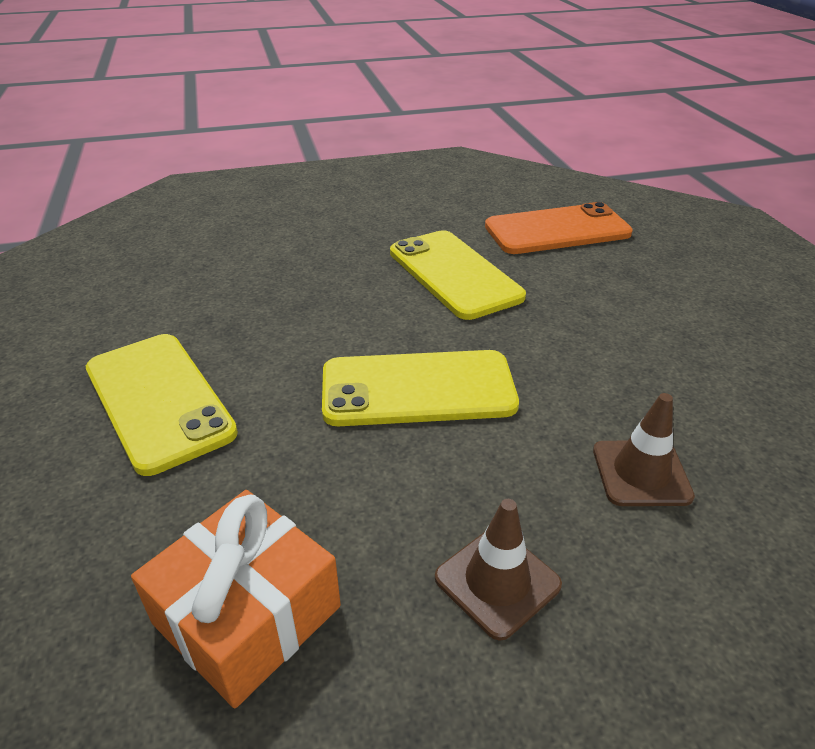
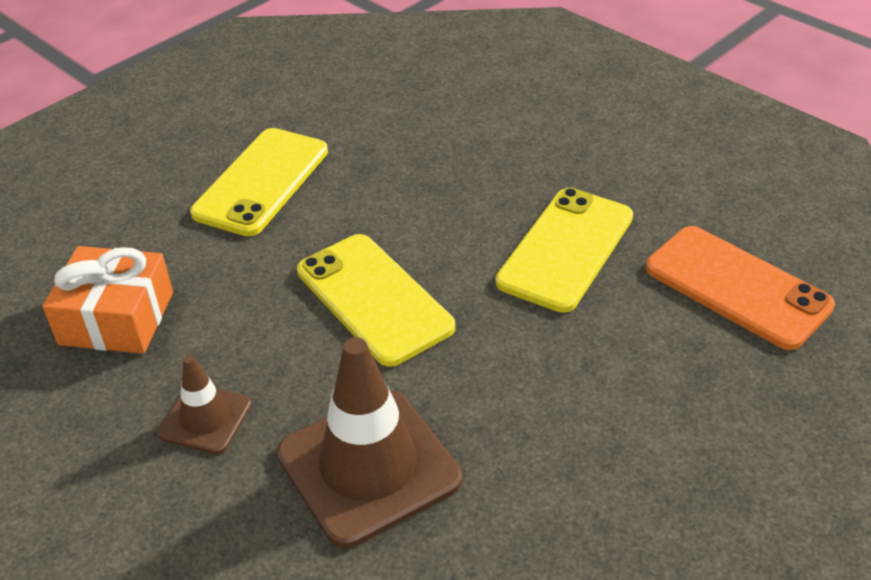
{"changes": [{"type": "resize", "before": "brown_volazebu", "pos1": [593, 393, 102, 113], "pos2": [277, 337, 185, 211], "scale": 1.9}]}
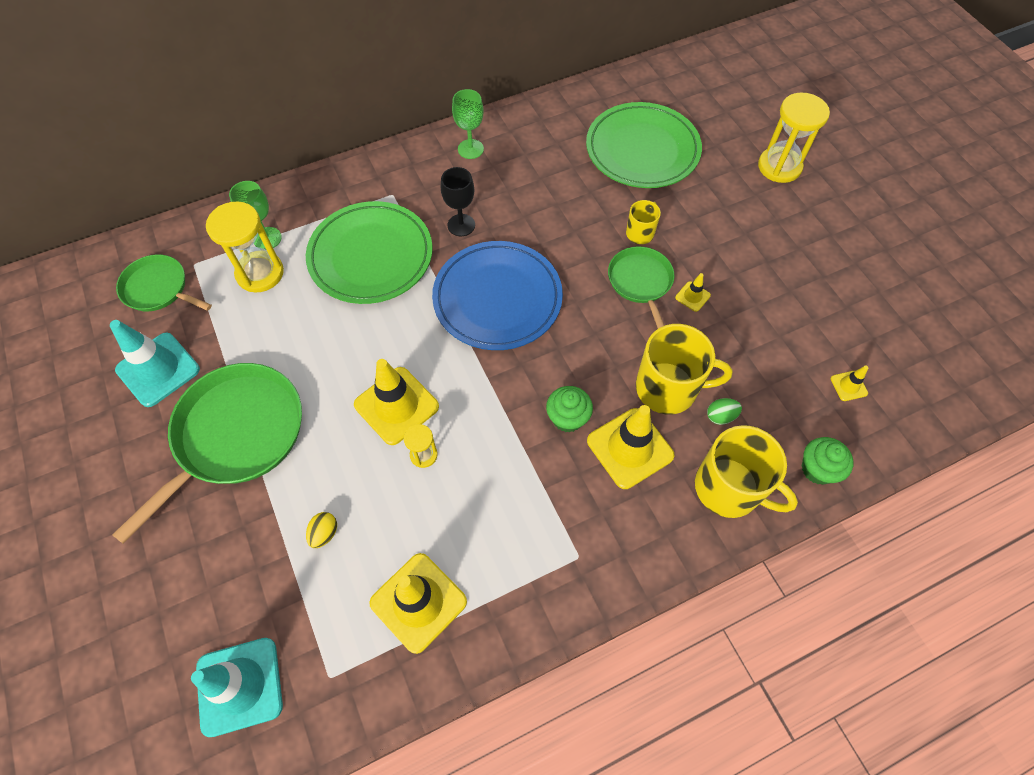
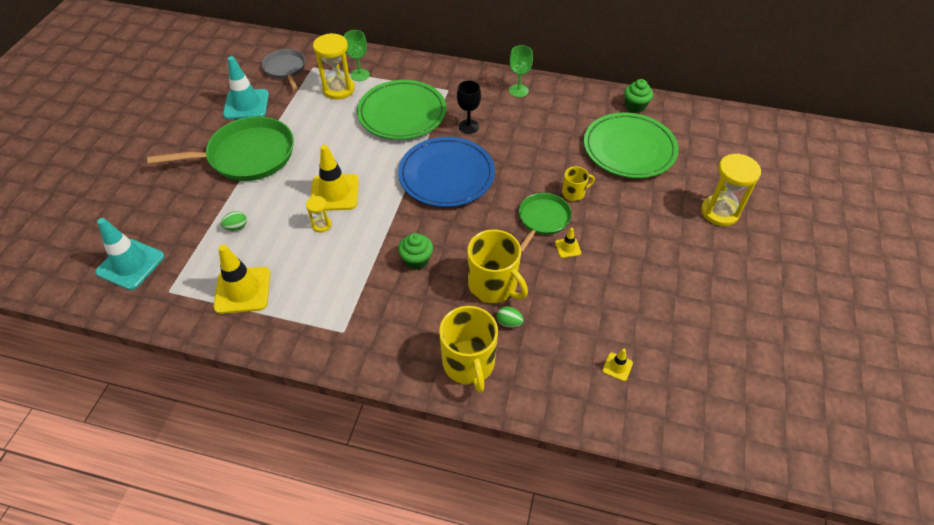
{"changes": [{"type": "recolor", "before": "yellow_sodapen", "after": "green_sodapen", "pos1": [306, 512, 31, 36], "pos2": [221, 211, 26, 19]}, {"type": "recolor", "before": "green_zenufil", "after": "grey_zenufil", "pos1": [116, 254, 96, 57], "pos2": [262, 49, 43, 41]}, {"type": "move", "before": "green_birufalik", "pos1": [802, 437, 52, 48], "pos2": [624, 79, 29, 34]}, {"type": "delete", "before": "yellow_volazebu", "pos1": [587, 405, 87, 84]}]}
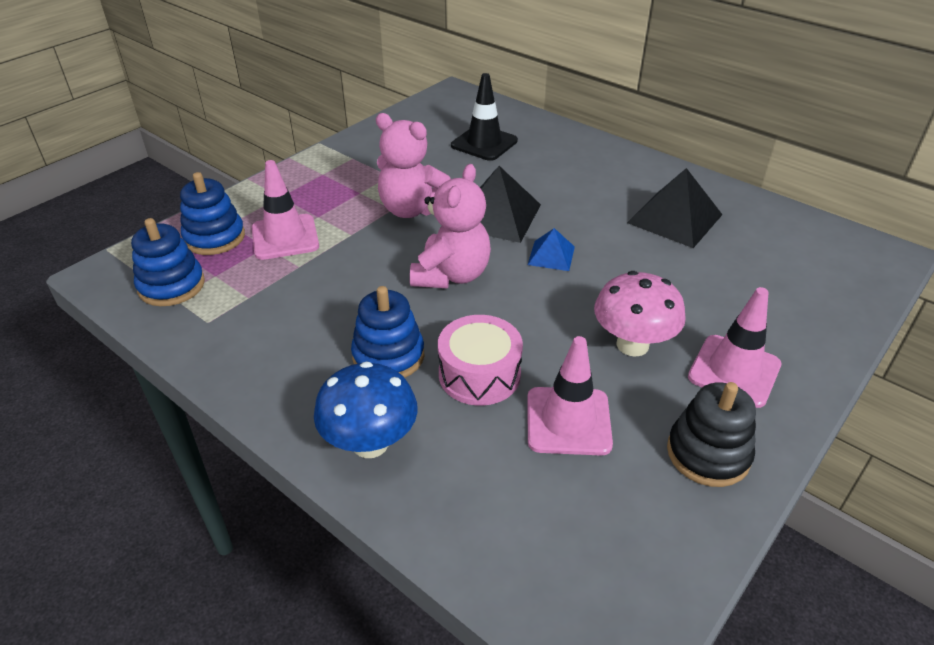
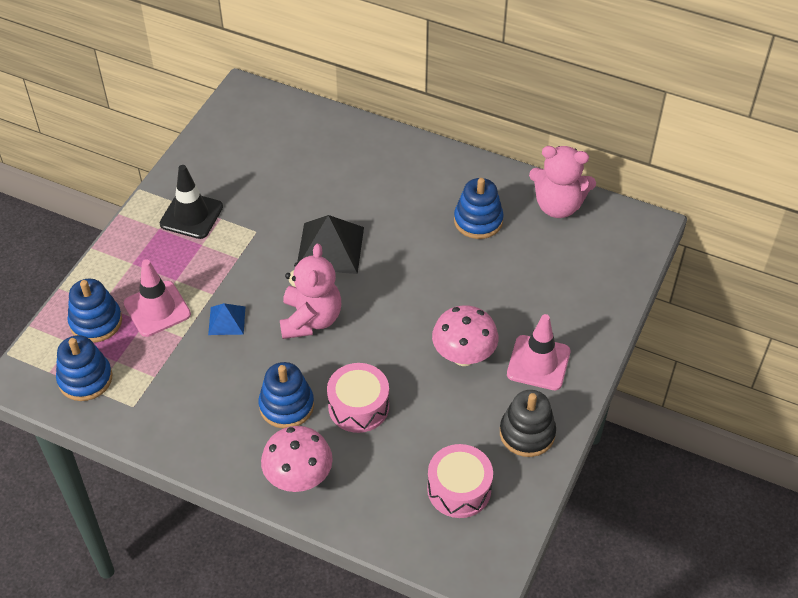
{"changes": [{"type": "move", "before": "black_volazebu", "pos1": [451, 73, 67, 88], "pos2": [160, 165, 63, 74]}, {"type": "move", "before": "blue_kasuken", "pos1": [528, 228, 47, 43], "pos2": [208, 303, 37, 32]}, {"type": "recolor", "before": "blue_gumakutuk", "after": "pink_gumakutuk", "pos1": [314, 362, 104, 96], "pos2": [261, 426, 72, 66]}, {"type": "insert", "after": "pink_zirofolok", "pos2": [427, 444, 66, 74]}, {"type": "replace", "before": "black_kasuken", "after": "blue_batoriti", "pos1": [627, 168, 95, 80], "pos2": [454, 178, 50, 61]}, {"type": "move", "before": "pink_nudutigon", "pos1": [376, 113, 74, 105], "pos2": [529, 146, 67, 72]}, {"type": "delete", "before": "pink_volazebu", "pos1": [527, 336, 86, 120]}]}
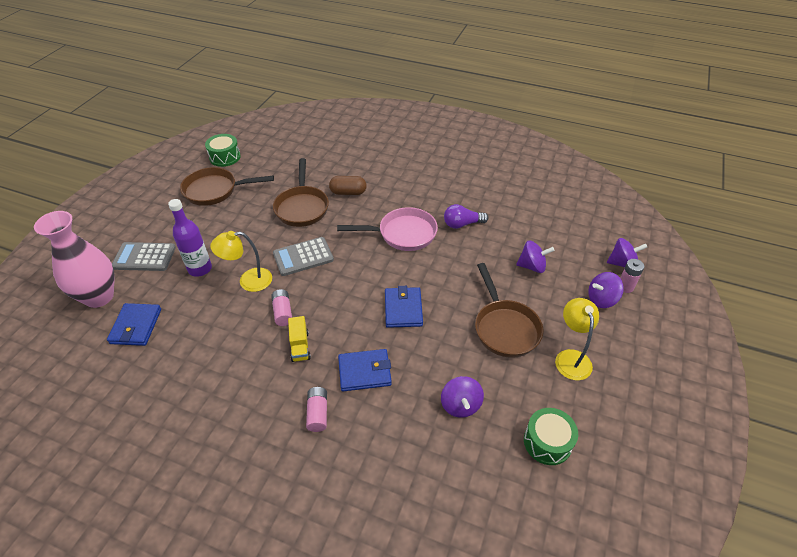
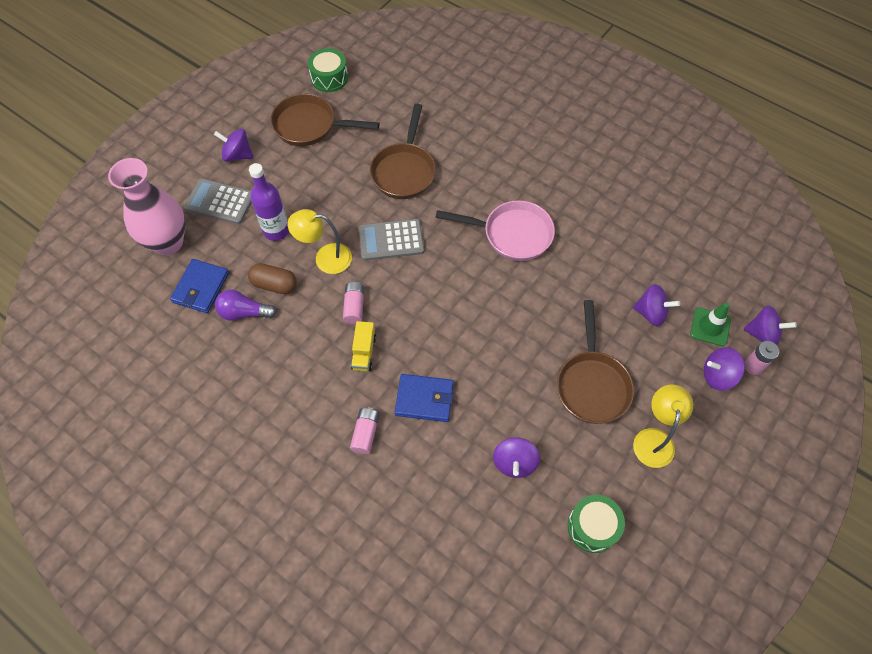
{"changes": [{"type": "insert", "after": "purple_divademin", "pos2": [214, 129, 40, 33]}, {"type": "move", "before": "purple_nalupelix", "pos1": [444, 204, 45, 25], "pos2": [215, 289, 62, 32]}, {"type": "move", "before": "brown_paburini", "pos1": [329, 176, 38, 19], "pos2": [248, 263, 49, 31]}, {"type": "insert", "after": "green_volazebu", "pos2": [690, 303, 41, 43]}, {"type": "delete", "before": "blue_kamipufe", "pos1": [385, 286, 38, 42]}]}
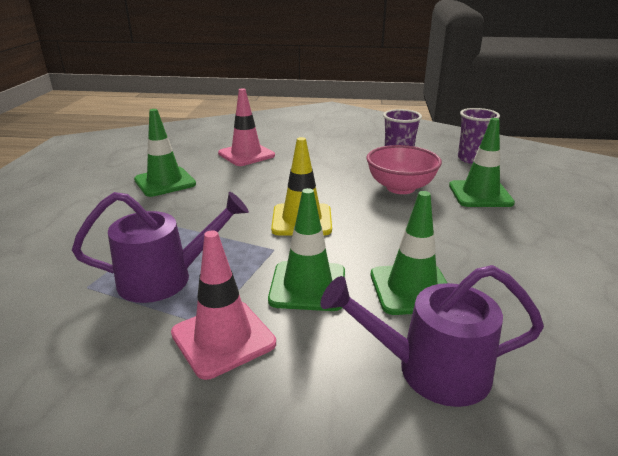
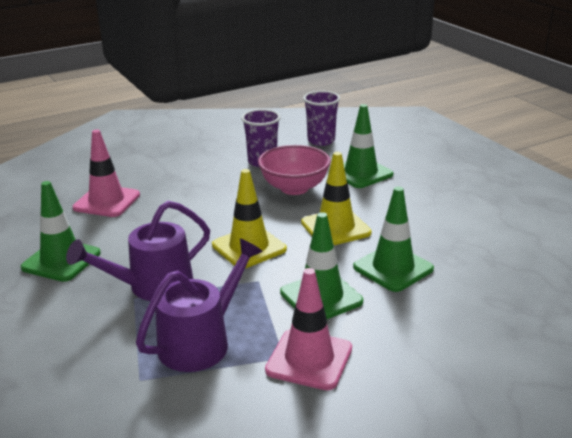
{"changes": [{"type": "move", "before": "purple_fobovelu", "pos1": [320, 265, 224, 142], "pos2": [66, 201, 144, 100]}, {"type": "insert", "after": "yellow_volazebu", "pos2": [301, 152, 71, 93]}]}
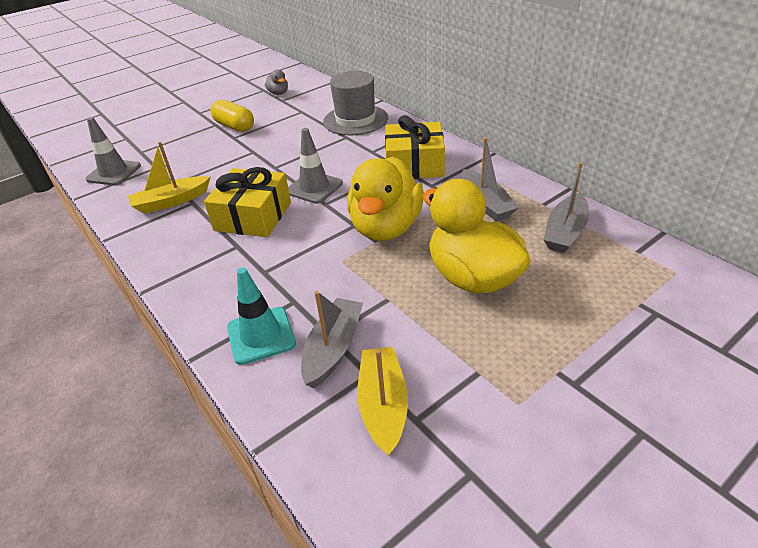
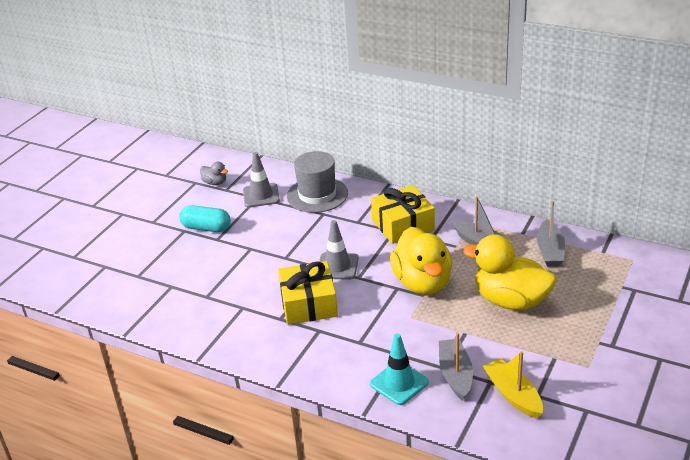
{"changes": [{"type": "recolor", "before": "yellow_paburini", "after": "turquoise_paburini", "pos1": [211, 100, 43, 32], "pos2": [180, 205, 51, 27]}, {"type": "move", "before": "grey_volazebu", "pos1": [85, 117, 56, 68], "pos2": [243, 152, 37, 55]}, {"type": "delete", "before": "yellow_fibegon", "pos1": [128, 142, 82, 72]}]}
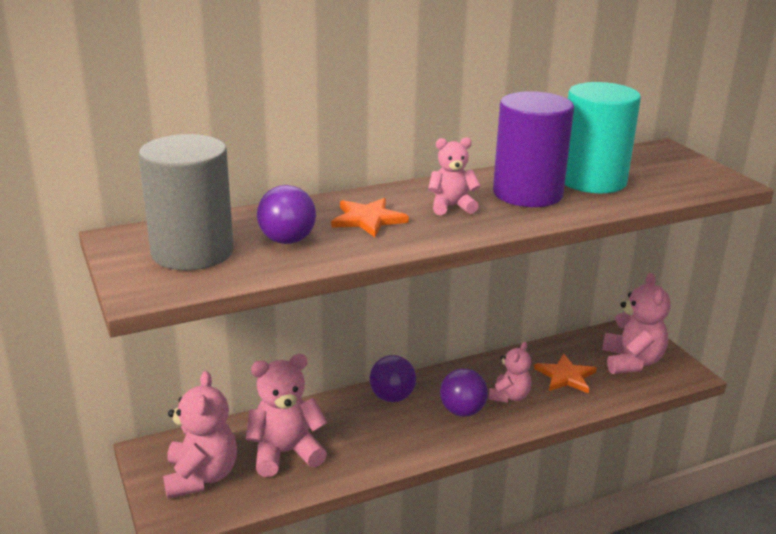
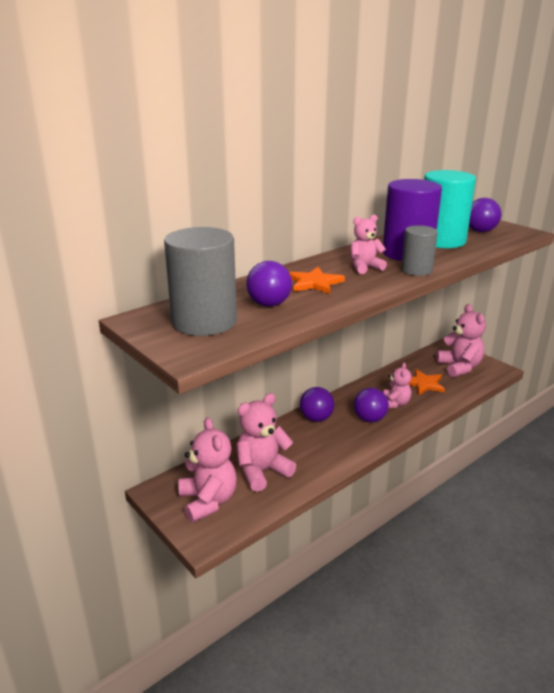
{"changes": [{"type": "insert", "after": "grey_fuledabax", "pos2": [401, 225, 37, 51]}, {"type": "insert", "after": "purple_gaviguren", "pos2": [469, 198, 33, 34]}]}
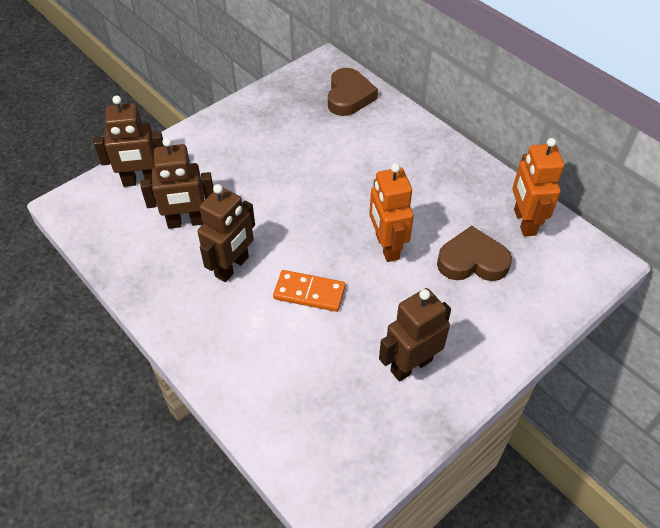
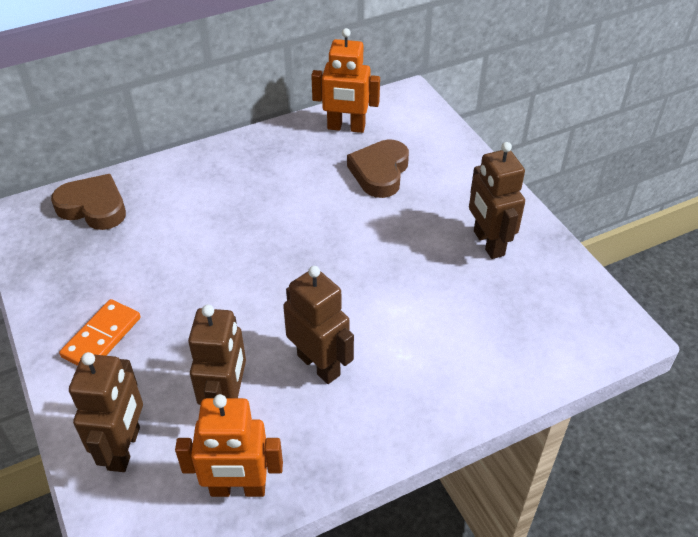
{"changes": [{"type": "move", "before": "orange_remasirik", "pos1": [273, 270, 73, 42], "pos2": [59, 299, 82, 67]}, {"type": "move", "before": "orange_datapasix", "pos1": [369, 163, 45, 99], "pos2": [175, 394, 108, 103]}]}
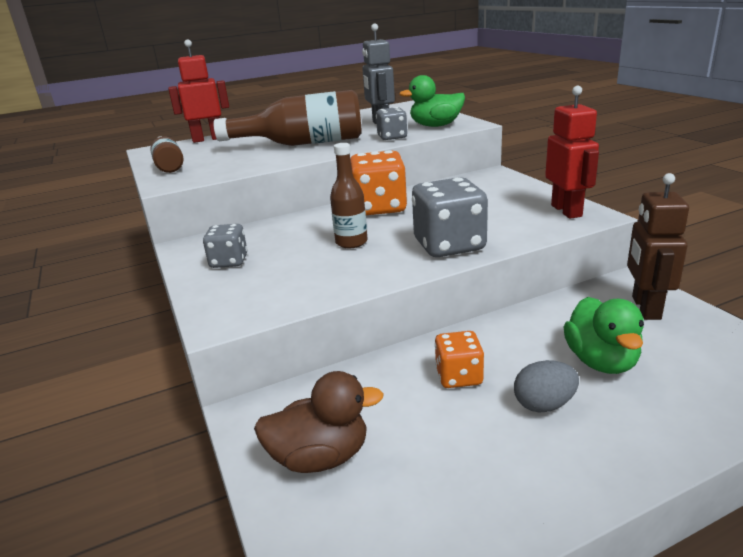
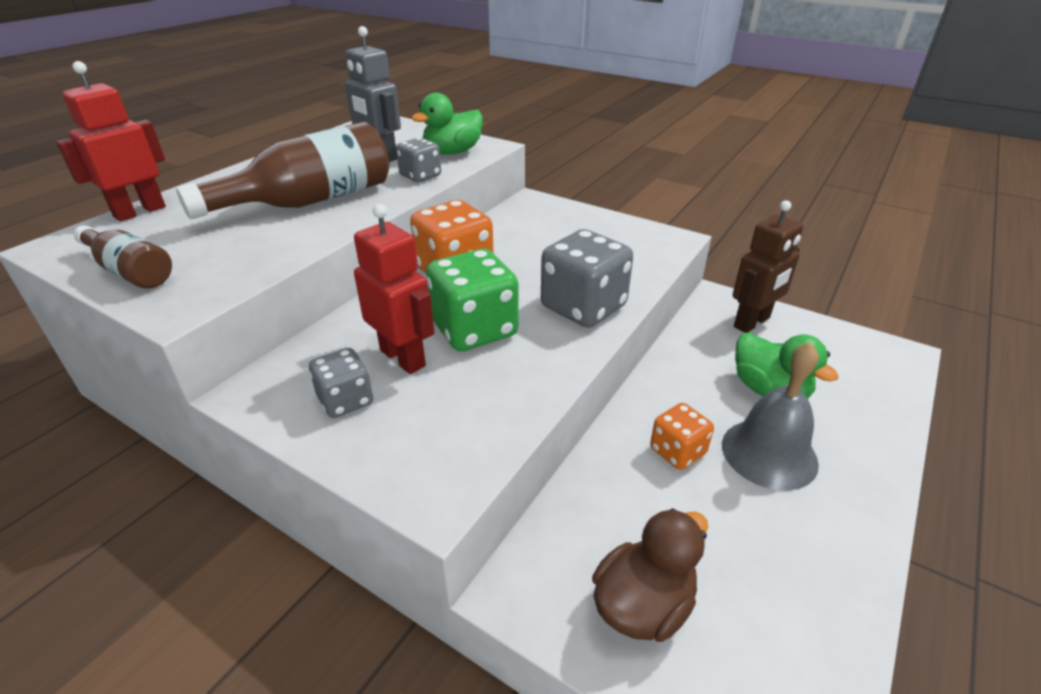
{"changes": [{"type": "move", "before": "red_datapasix", "pos1": [545, 86, 54, 133], "pos2": [354, 204, 80, 170]}, {"type": "replace", "before": "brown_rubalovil", "after": "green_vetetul", "pos1": [330, 143, 38, 105], "pos2": [426, 249, 93, 102]}, {"type": "replace", "before": "grey_sodapen", "after": "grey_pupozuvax", "pos1": [514, 360, 65, 52], "pos2": [722, 342, 97, 148]}, {"type": "rotate", "before": "brown_datapasix", "pos1": [627, 173, 62, 147], "pos2": [733, 200, 70, 133], "turn": -105}]}
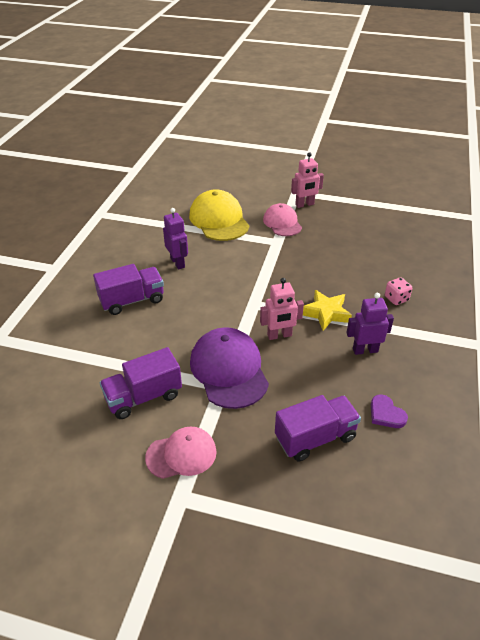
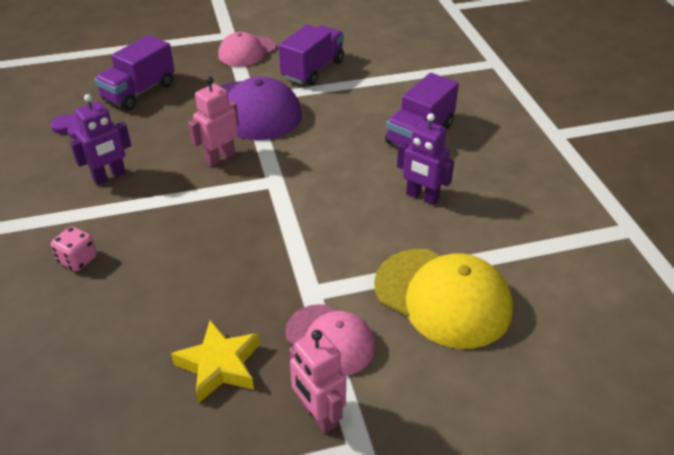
{"changes": [{"type": "move", "before": "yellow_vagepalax", "pos1": [303, 290, 49, 41], "pos2": [171, 320, 89, 83]}, {"type": "rotate", "before": "pink_datapasix", "pos1": [291, 152, 33, 56], "pos2": [289, 330, 57, 104], "turn": -75}]}
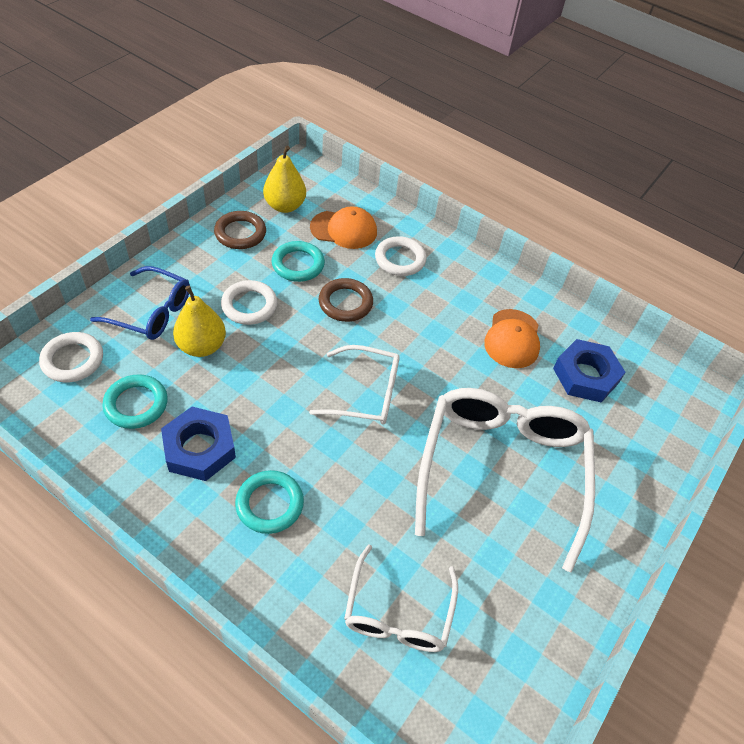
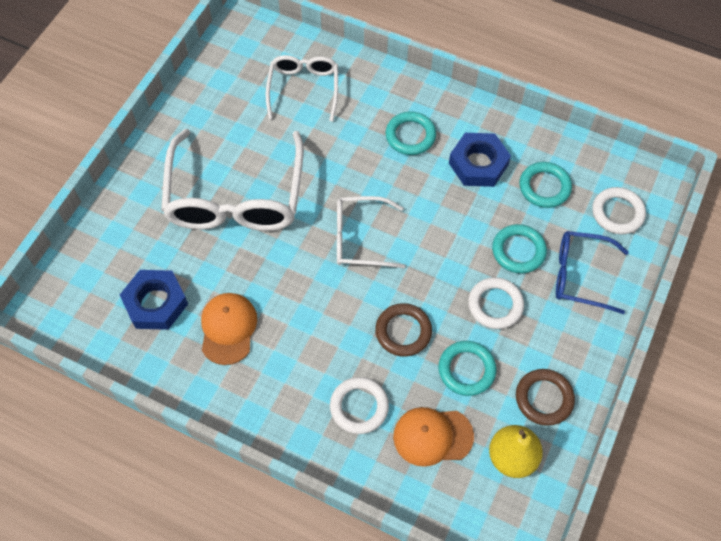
{"changes": [{"type": "replace", "before": "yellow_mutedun", "after": "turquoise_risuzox", "pos1": [173, 286, 53, 71], "pos2": [492, 224, 55, 50]}]}
